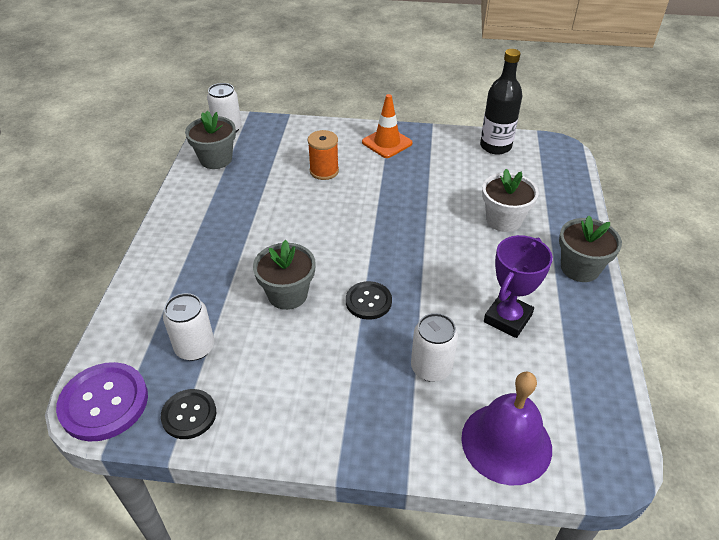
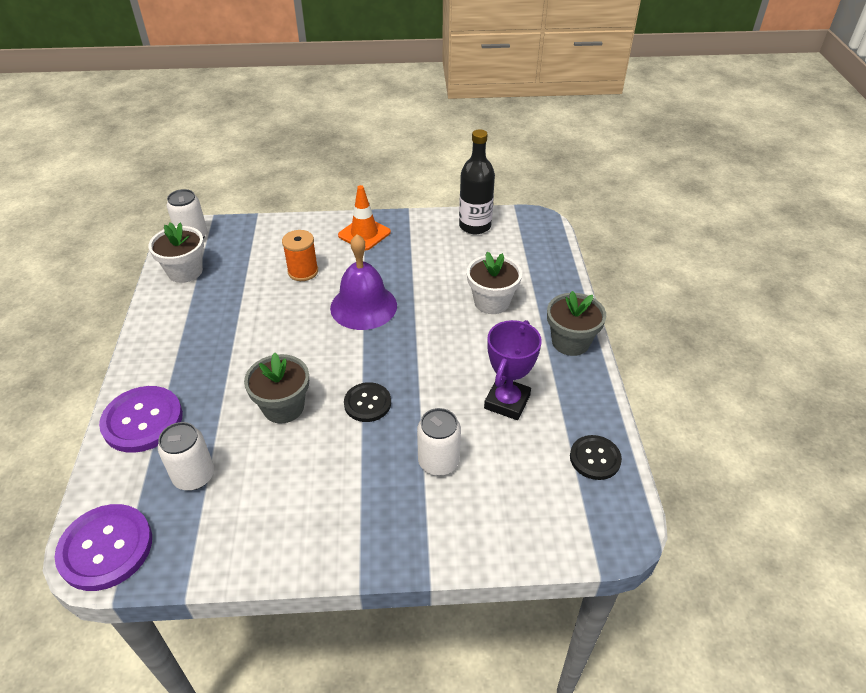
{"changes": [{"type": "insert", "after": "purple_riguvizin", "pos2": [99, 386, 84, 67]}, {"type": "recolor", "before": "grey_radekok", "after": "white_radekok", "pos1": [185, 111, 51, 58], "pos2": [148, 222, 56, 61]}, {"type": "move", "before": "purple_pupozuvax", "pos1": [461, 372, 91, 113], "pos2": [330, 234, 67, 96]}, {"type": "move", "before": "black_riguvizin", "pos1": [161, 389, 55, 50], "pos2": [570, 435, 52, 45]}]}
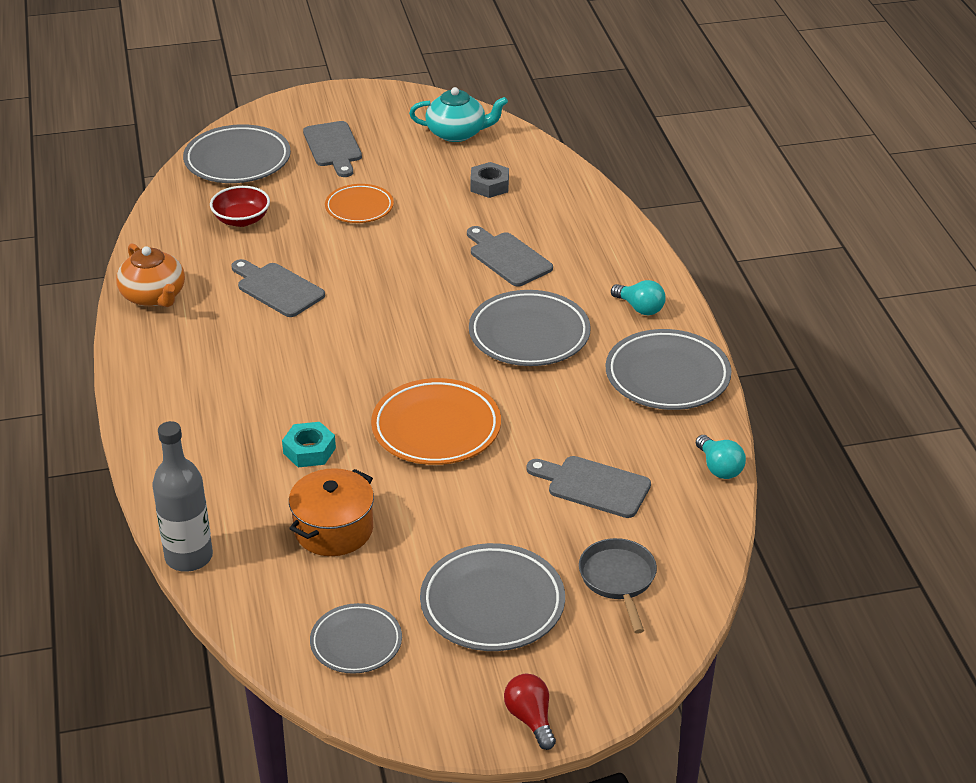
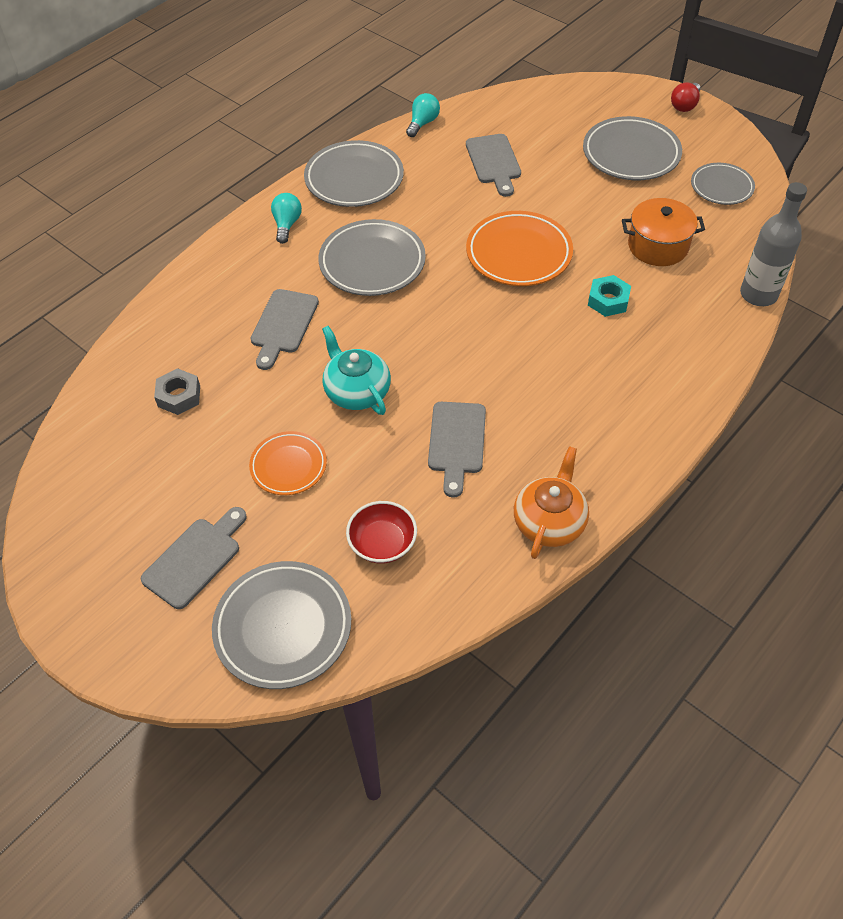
{"changes": [{"type": "move", "before": "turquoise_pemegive", "pos1": [409, 87, 99, 55], "pos2": [322, 326, 69, 89]}, {"type": "delete", "before": "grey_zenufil", "pos1": [579, 538, 78, 96]}]}
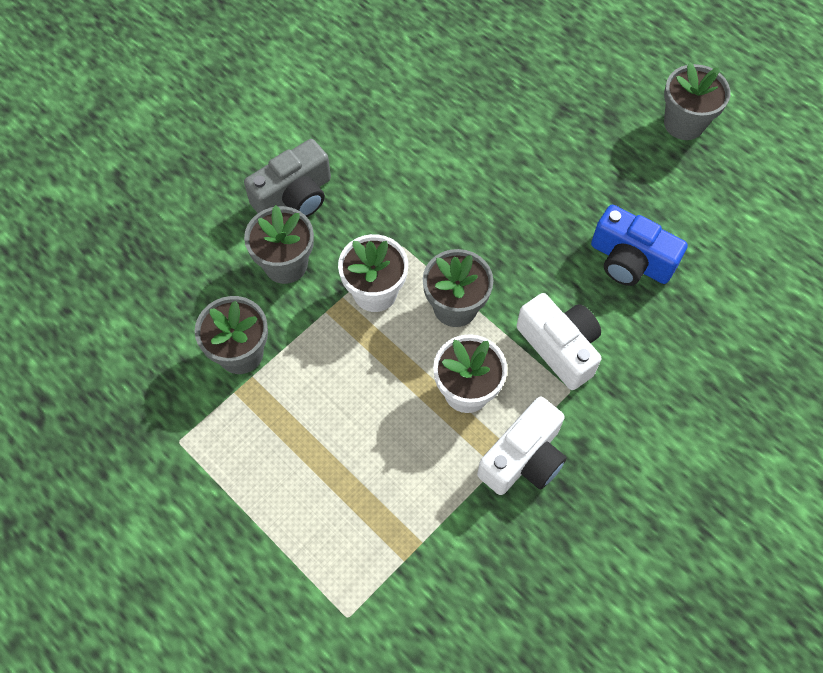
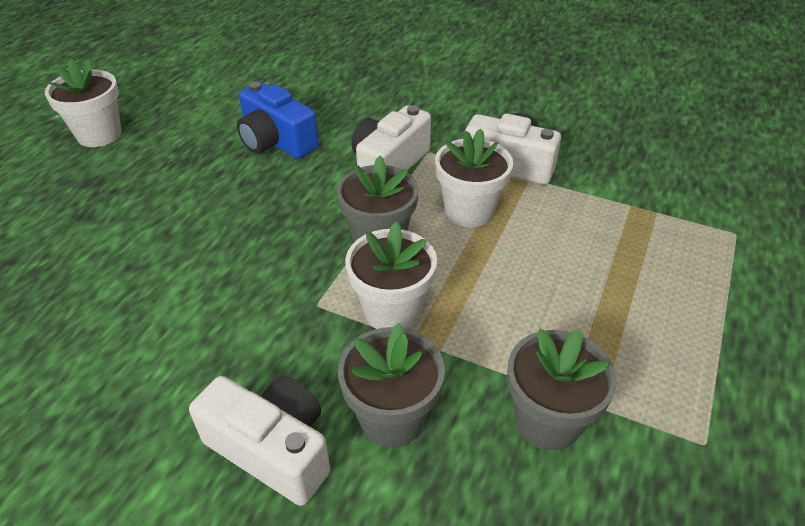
{"changes": [{"type": "recolor", "before": "grey_radekok", "after": "white_radekok", "pos1": [664, 62, 67, 78], "pos2": [45, 59, 76, 88]}, {"type": "recolor", "before": "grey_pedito", "after": "white_pedito", "pos1": [244, 139, 87, 78], "pos2": [189, 376, 141, 130]}, {"type": "rotate", "before": "blue_pedito", "pos1": [591, 205, 97, 81], "pos2": [237, 82, 82, 77], "turn": 120}]}
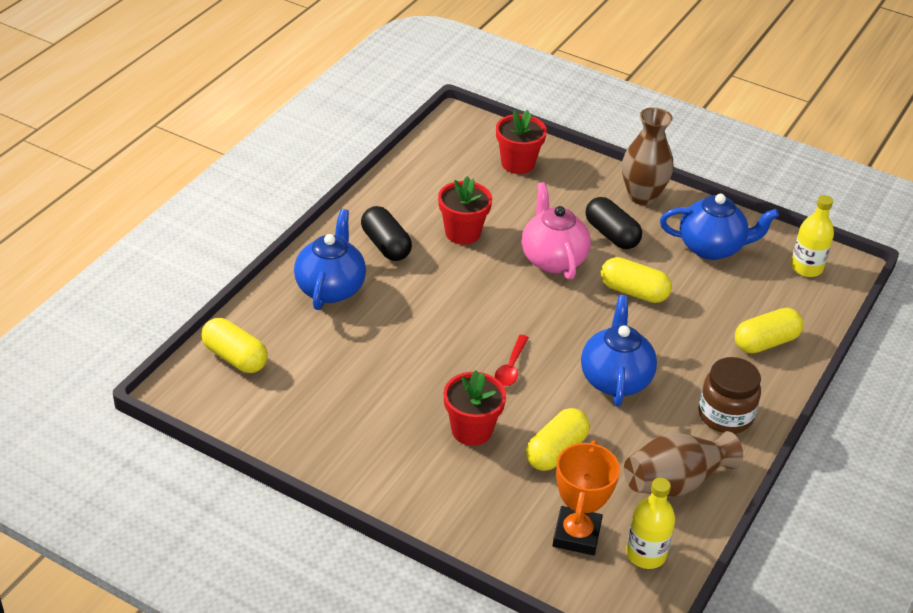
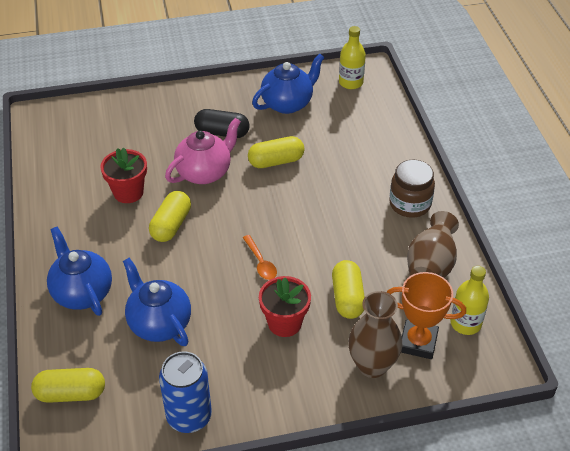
{"changes": [{"type": "move", "before": "blue_pemegive", "pos1": [581, 295, 76, 112], "pos2": [123, 258, 68, 88]}, {"type": "move", "before": "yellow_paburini", "pos1": [735, 308, 69, 45], "pos2": [149, 191, 42, 51]}, {"type": "insert", "after": "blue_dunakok", "pos2": [159, 351, 53, 82]}, {"type": "rotate", "before": "pink_pemegive", "pos1": [522, 182, 69, 98], "pos2": [165, 118, 76, 66], "turn": 105}, {"type": "recolor", "before": "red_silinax", "after": "orange_silinax", "pos1": [495, 335, 34, 51], "pos2": [243, 235, 34, 45]}, {"type": "move", "before": "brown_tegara", "pos1": [622, 107, 51, 98], "pos2": [348, 291, 54, 87]}, {"type": "rotate", "before": "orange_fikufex", "pos1": [553, 440, 67, 115], "pos2": [387, 272, 79, 87], "turn": -45}, {"type": "delete", "before": "black_paburini", "pos1": [361, 206, 51, 55]}, {"type": "delete", "before": "red_radekok", "pos1": [496, 110, 51, 64]}]}
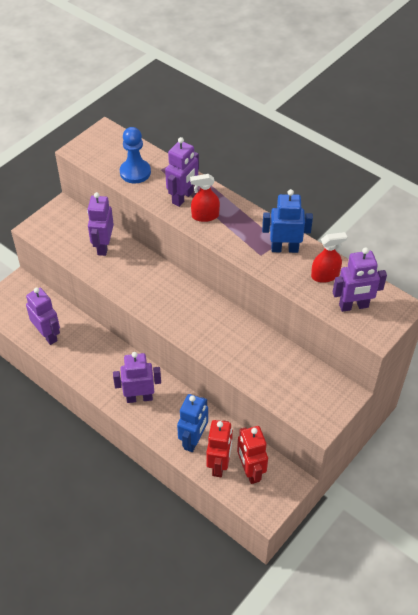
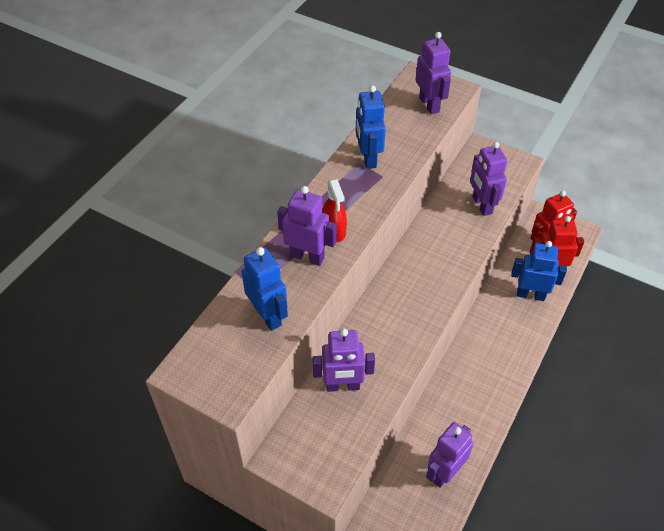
{"changes": [{"type": "replace", "before": "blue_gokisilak", "after": "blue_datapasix", "pos1": [120, 127, 31, 56], "pos2": [242, 247, 46, 84]}, {"type": "move", "before": "purple_datapasix", "pos1": [113, 352, 48, 51], "pos2": [470, 142, 37, 74]}, {"type": "delete", "before": "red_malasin", "pos1": [311, 232, 36, 51]}]}
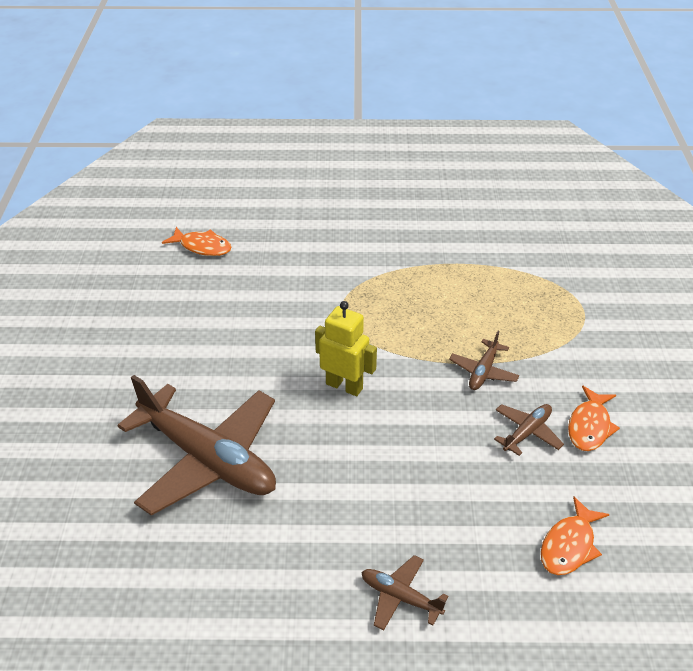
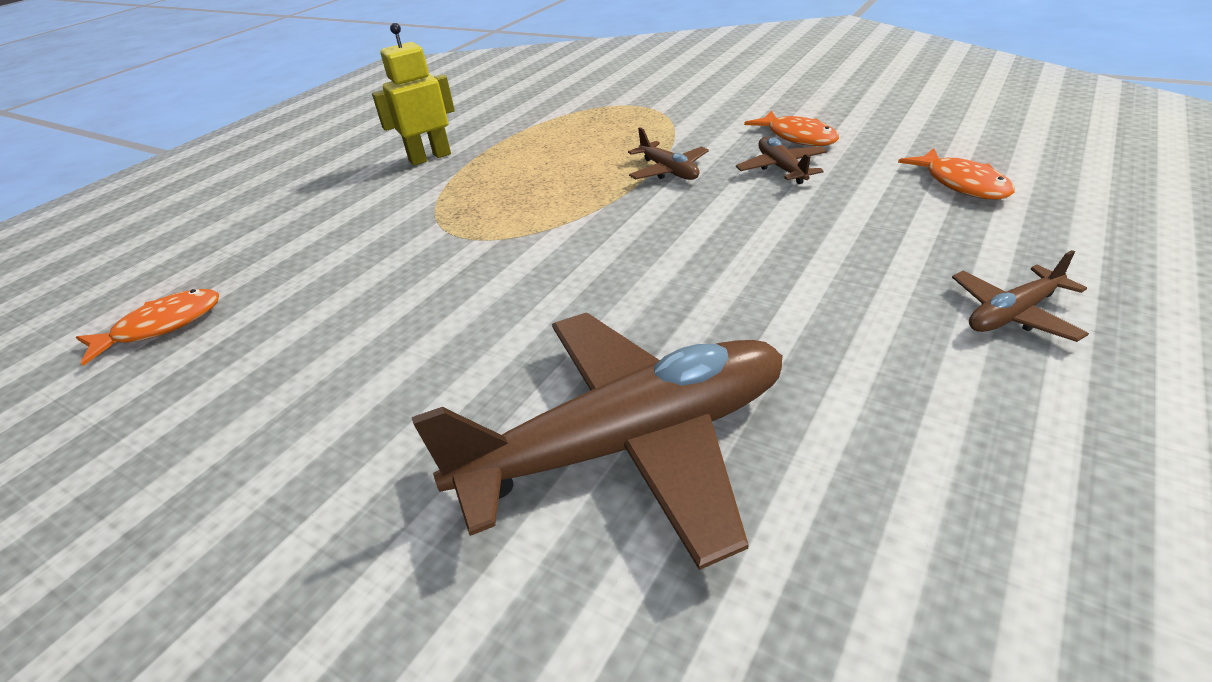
{"changes": [{"type": "move", "before": "yellow_datapasix", "pos1": [315, 301, 62, 95], "pos2": [372, 23, 83, 143]}]}
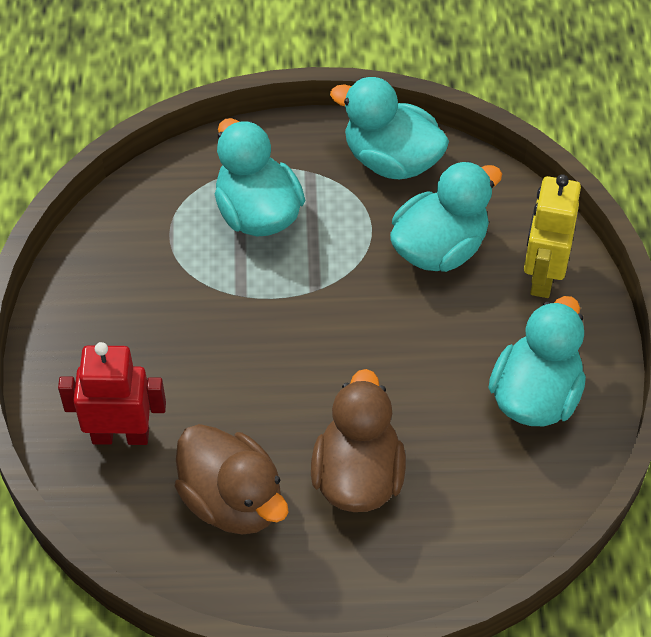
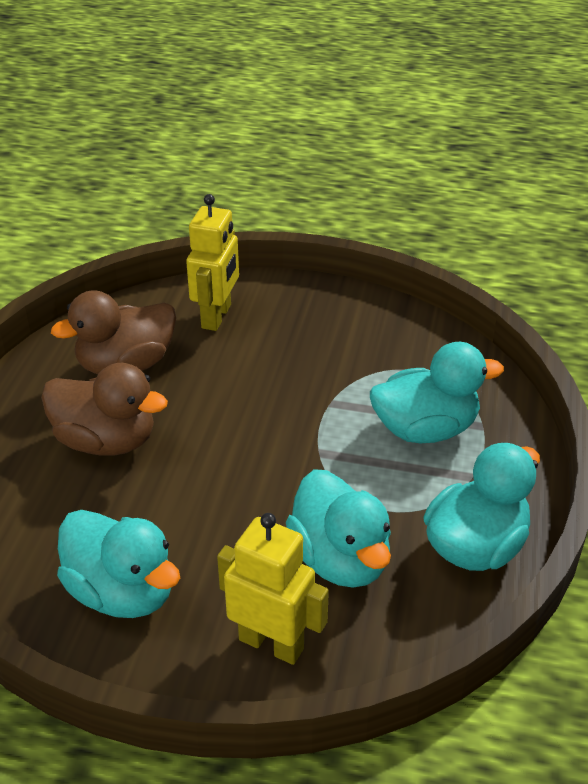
{"changes": [{"type": "recolor", "before": "red_datapasix", "after": "yellow_datapasix", "pos1": [58, 342, 108, 103], "pos2": [186, 194, 53, 137]}]}
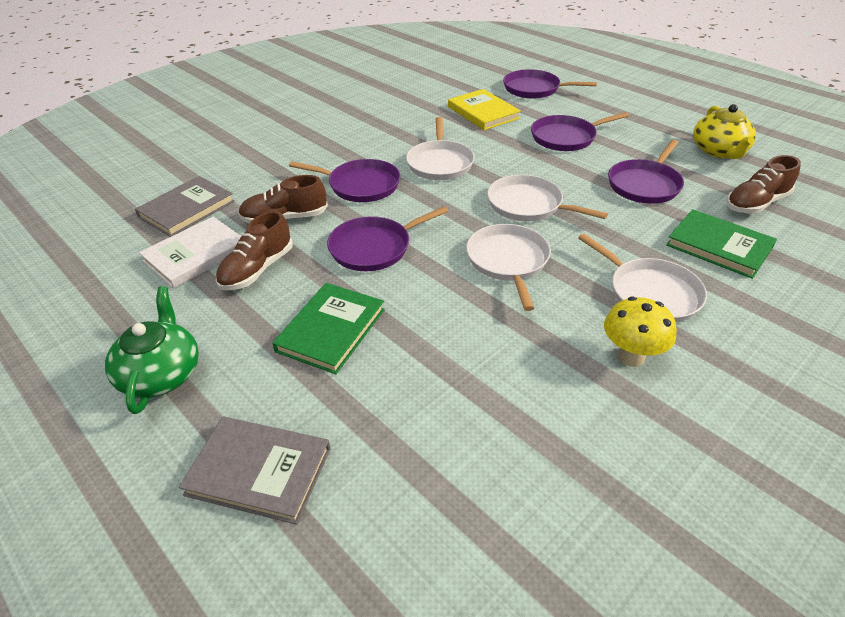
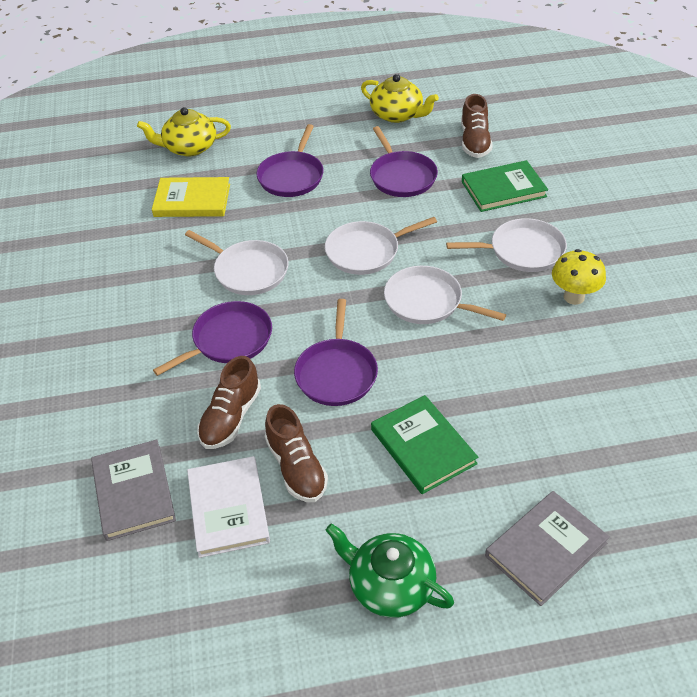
{"changes": [{"type": "replace", "before": "purple_zenufil", "after": "yellow_pemegive", "pos1": [503, 69, 94, 30], "pos2": [137, 107, 94, 50]}]}
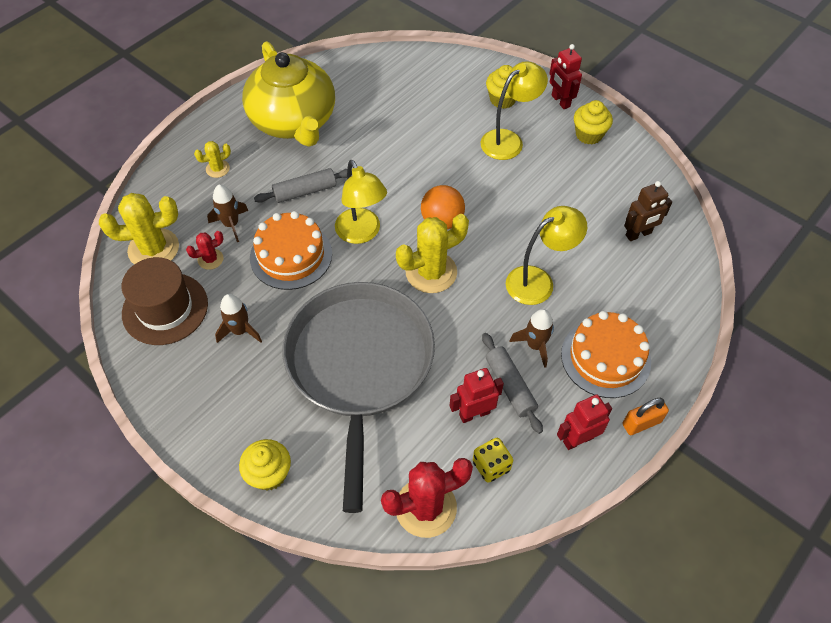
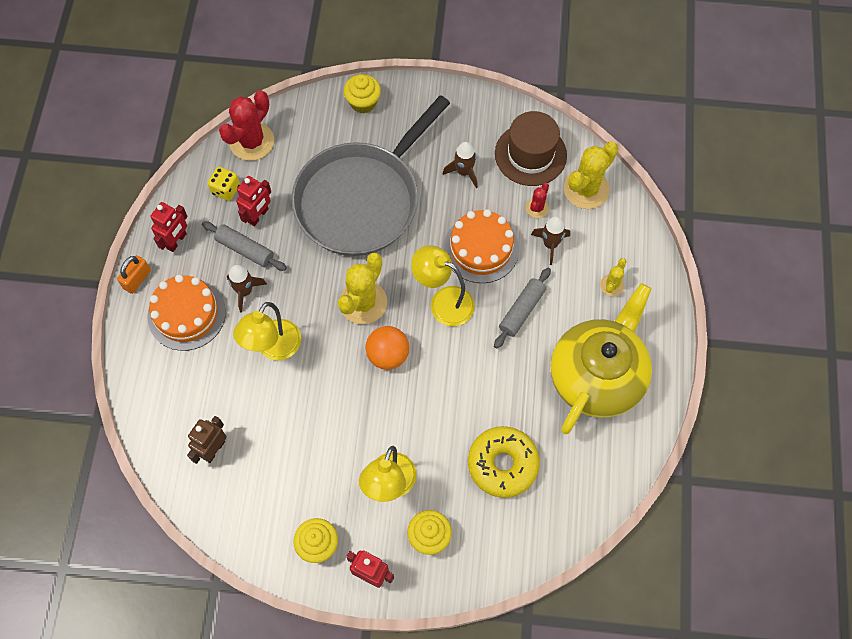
{"changes": [{"type": "rotate", "before": "grey_zenufil", "pos1": [283, 282, 152, 231], "pos2": [291, 95, 159, 161], "turn": 75}, {"type": "insert", "after": "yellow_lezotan", "pos2": [468, 426, 72, 72]}, {"type": "rotate", "before": "yellow_pemegive", "pos1": [242, 41, 93, 106], "pos2": [551, 283, 101, 151], "turn": 90}]}
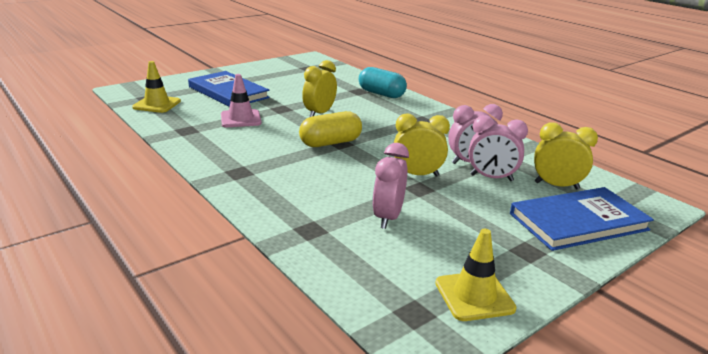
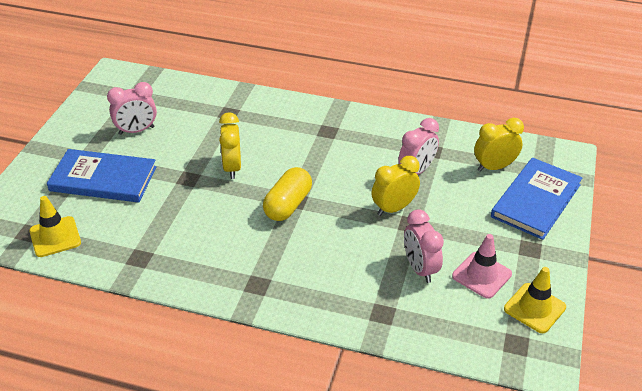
{"changes": [{"type": "move", "before": "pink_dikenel", "pos1": [468, 115, 60, 66], "pos2": [107, 82, 50, 53]}, {"type": "move", "before": "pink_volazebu", "pos1": [221, 74, 41, 53], "pos2": [452, 234, 60, 65]}, {"type": "delete", "before": "turquoise_paburini", "pos1": [359, 67, 48, 31]}]}
